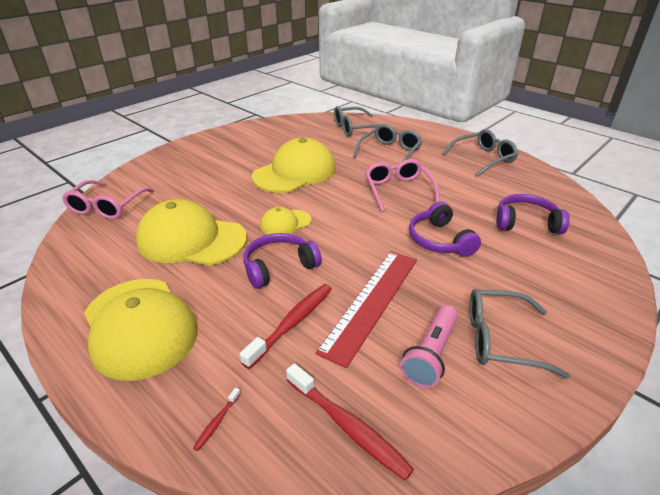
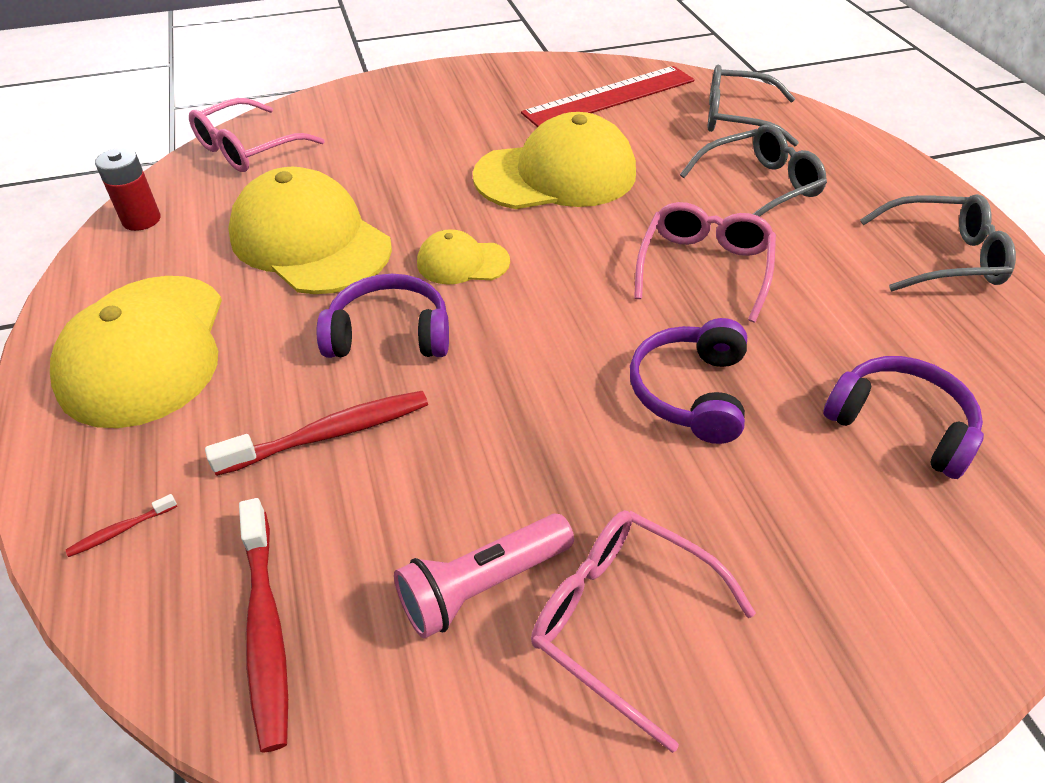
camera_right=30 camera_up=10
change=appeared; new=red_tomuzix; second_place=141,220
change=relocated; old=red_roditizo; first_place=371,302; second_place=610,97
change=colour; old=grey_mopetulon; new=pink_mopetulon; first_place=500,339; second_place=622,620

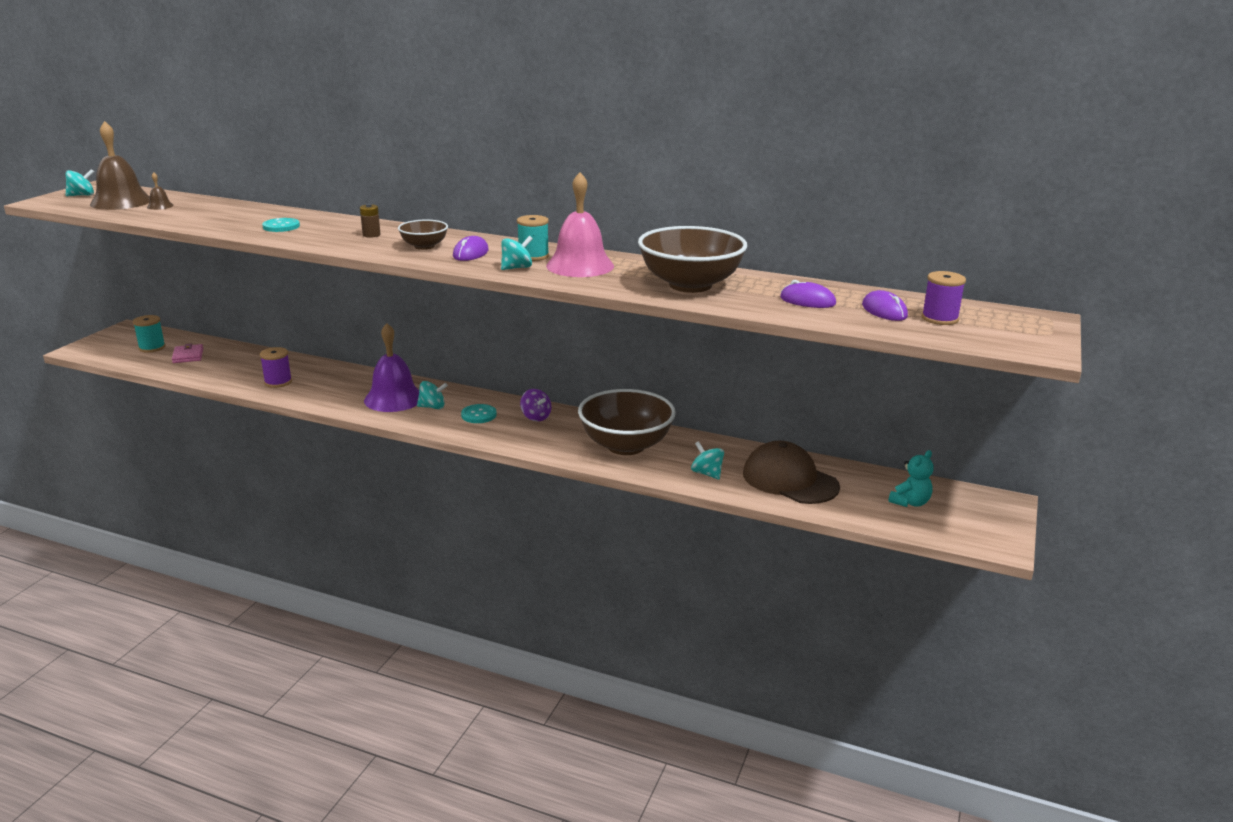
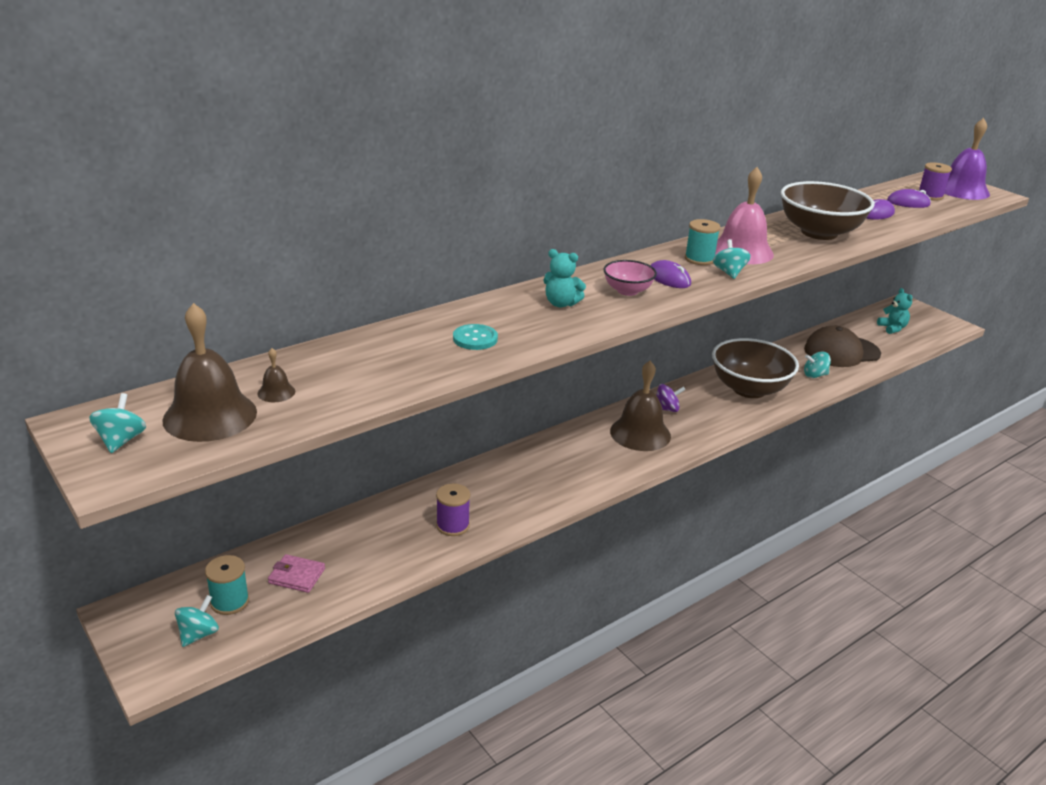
camera_right=-60 camera_up=5
change=relocated; old=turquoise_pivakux; first_place=432,407; second_place=198,634
change=exchanged; old=brown_tomuzix; new=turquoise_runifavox; first_place=371,235; second_place=561,304
change=colour; old=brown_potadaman; new=pink_potadaman; first_place=424,246; second_place=627,291
change=exchanged; old=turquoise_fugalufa; new=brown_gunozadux; first_place=479,415; second_place=640,433
change=relocated; old=purple_gunozadux; first_place=394,398; second_place=962,190

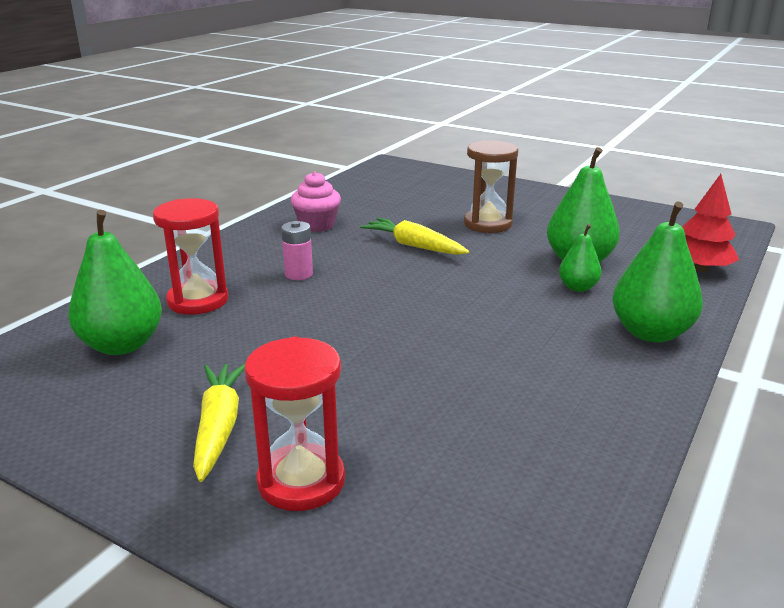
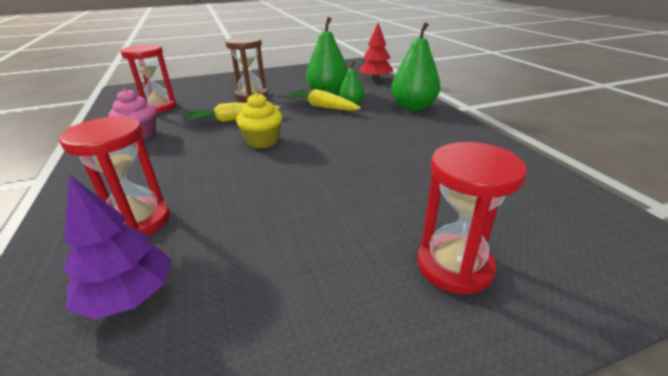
camera_right=-50 camera_up=5
change=exchanged; old=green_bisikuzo; new=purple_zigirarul; first_place=122,345; second_place=129,296
change=appeared; new=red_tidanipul; second_place=158,107
change=appeared; new=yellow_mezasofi; second_place=262,141
change=relocated; old=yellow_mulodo; first_place=219,427; second_place=322,107
change=missing; old=pink_tomuzix; first_place=298,274

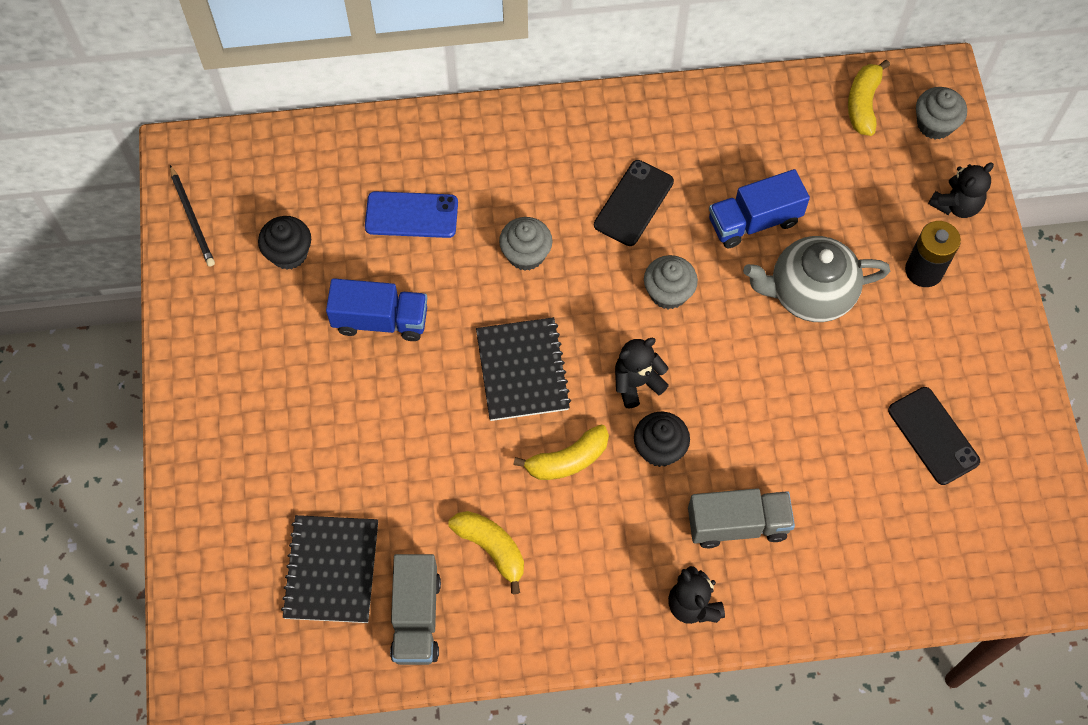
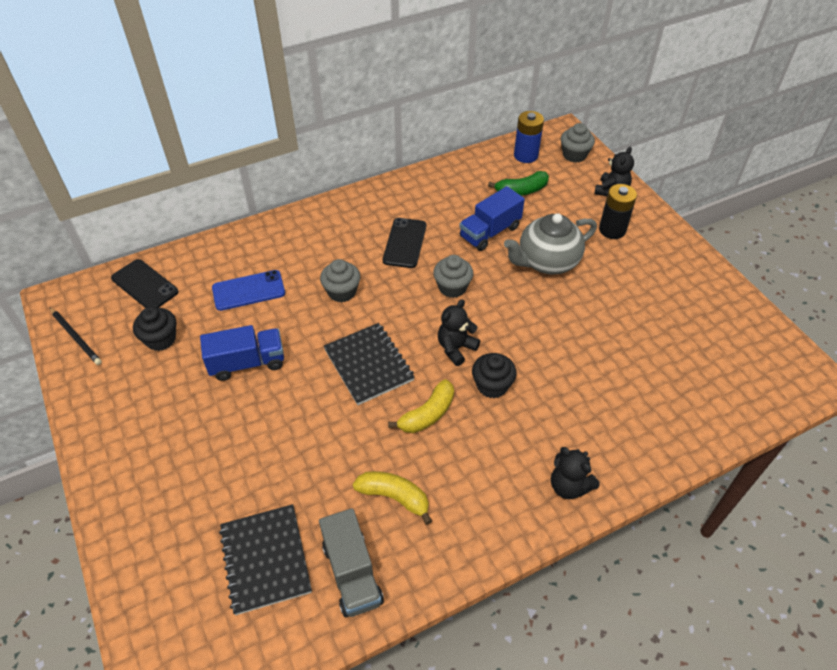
camera_right=-20 camera_up=-15
change=relocated; old=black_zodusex; first_place=933,436; second_place=144,285
change=appeared; new=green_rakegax; second_place=521,191
change=exchanged; old=yellow_rakegax; new=blue_tomuzix; first_place=863,104; second_place=525,155
change=missing; old=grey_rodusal; first_place=737,524

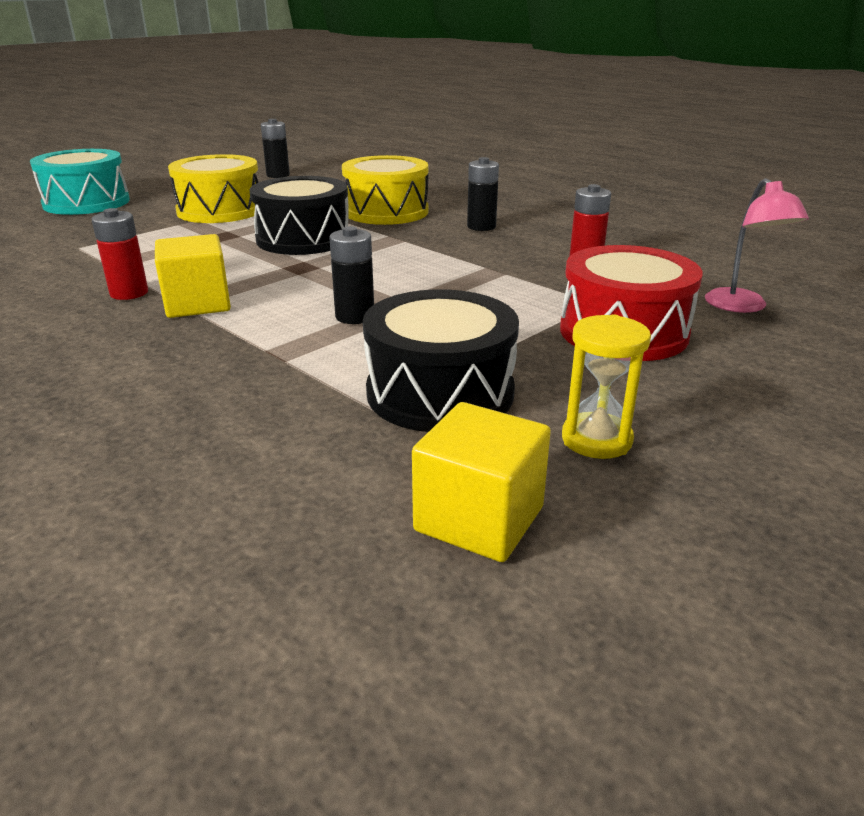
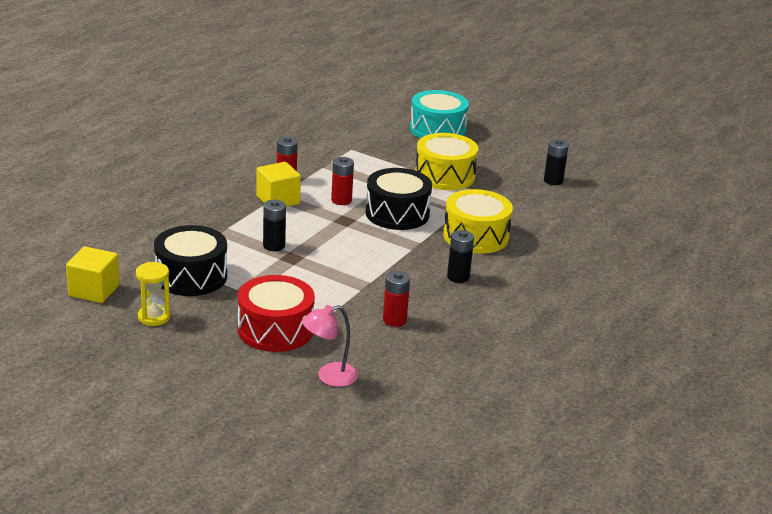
camera_right=75 camera_up=0
change=appeared; new=red_tomuzix; second_place=341,200

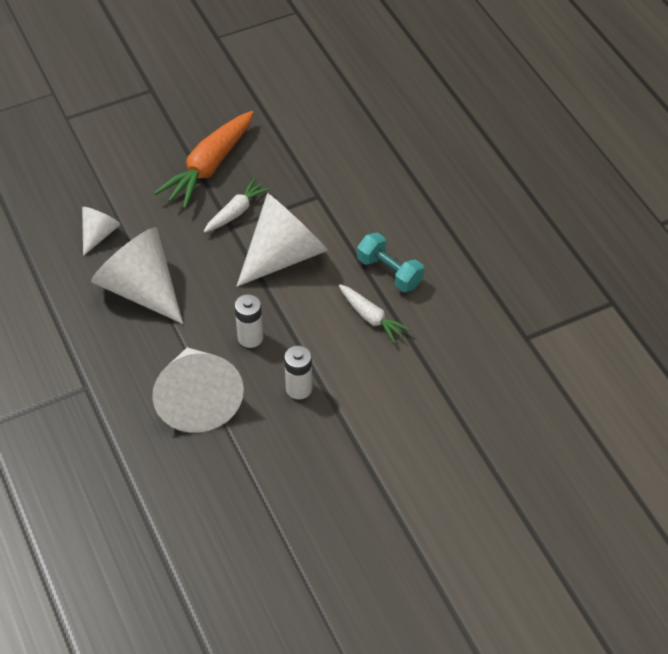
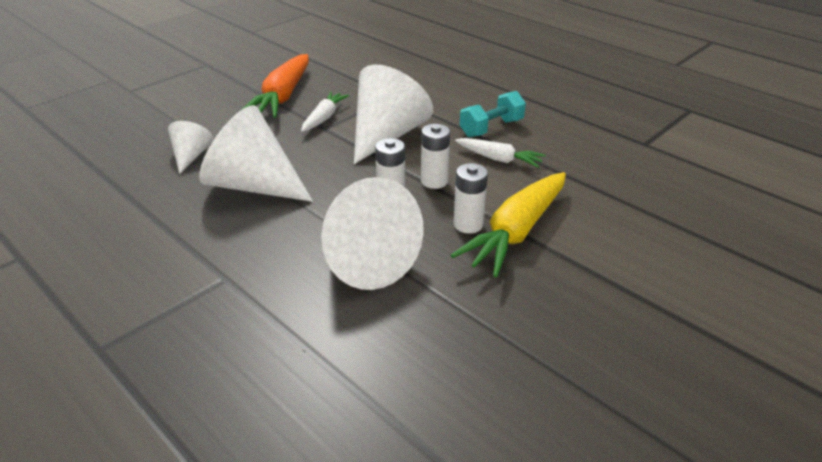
camera_right=-20 camera_up=-15
change=appeared; new=white_tomuzix; second_place=434,181
change=appeared; new=yellow_mulodo; second_place=515,232
change=spun; old=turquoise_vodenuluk; first_place=389,272; second_place=491,128; degrees=-60

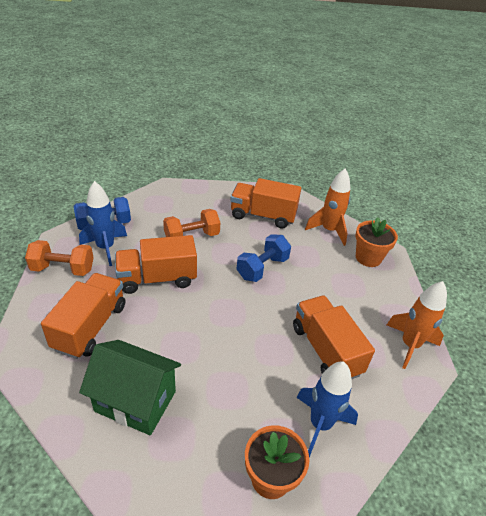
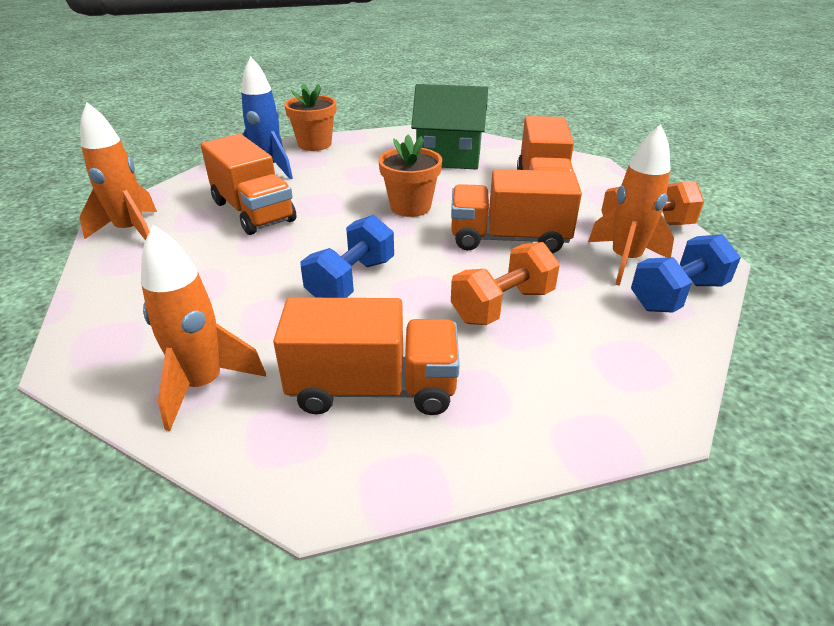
camera_right=170 camera_up=-5
change=relocated; old=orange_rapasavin; first_place=368,258; second_place=410,207
change=spun; old=orange_rodusal; first_place=157,279; second_place=509,239; degrees=-150
change=colour; old=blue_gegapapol; new=orange_gegapapol; first_place=105,248; second_place=625,261

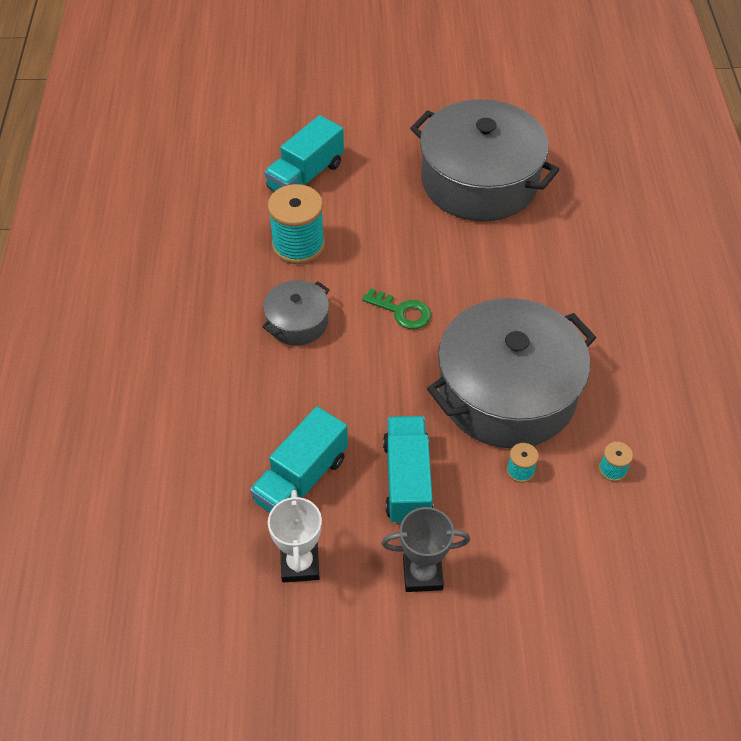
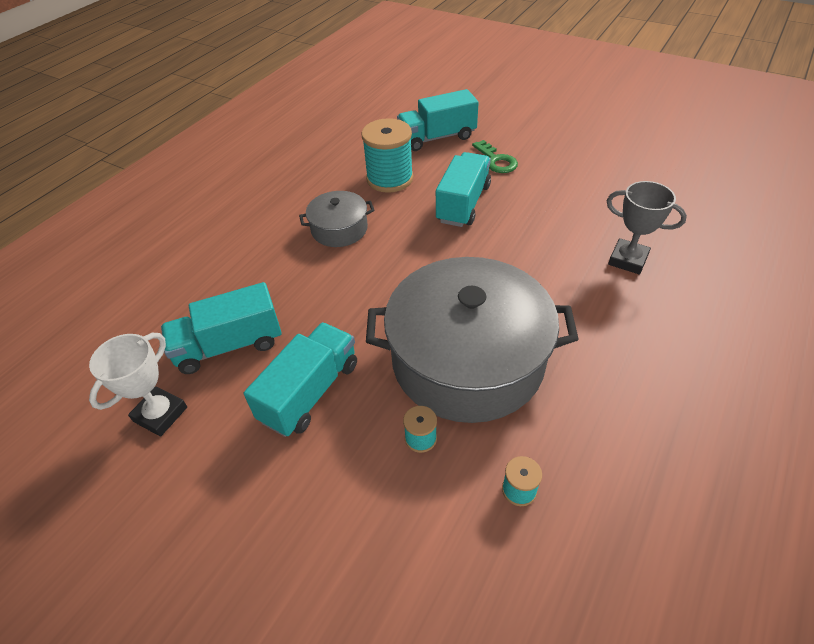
camera_right=35 camera_up=-5
change=appeared; new=turquoise_rodusal; second_place=463,204
change=relocated; old=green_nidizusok; first_place=402,312; second_place=496,160
change=relocated; old=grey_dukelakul; first_place=422,574; second_place=628,260
change=missing; old=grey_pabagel; first_place=479,181

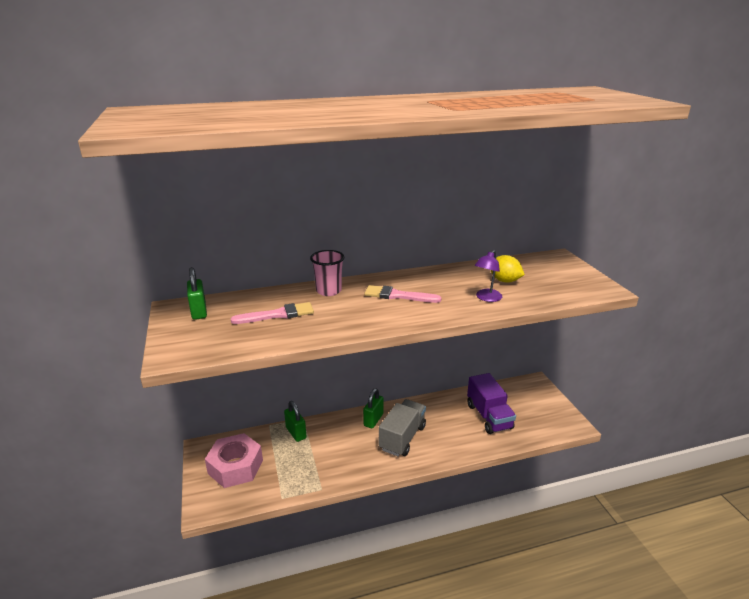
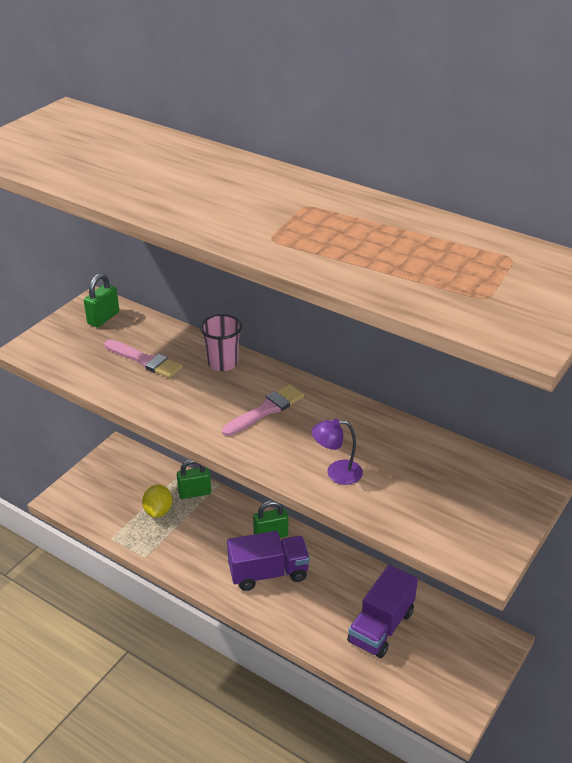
camera_right=50 camera_up=10
change=relocated; old=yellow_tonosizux; first_place=504,281; second_place=158,511
change=spun; old=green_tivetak; first_place=296,433; second_place=194,493; degrees=60
change=spun; old=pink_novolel; first_place=398,296; second_place=266,410; degrees=75
change=colour; old=grey_rodusal; new=purple_rodusal; first_place=402,438; second_place=268,573
change=missing; old=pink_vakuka; first_place=235,467

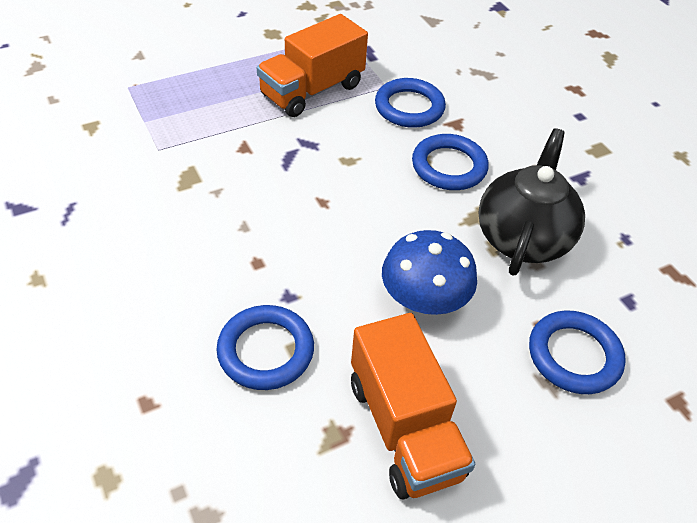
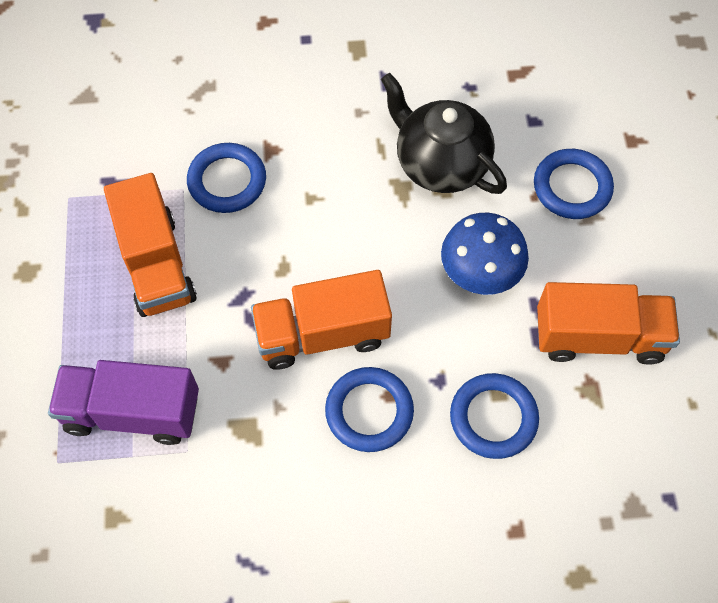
camera_right=-65 camera_up=15
change=appeared; new=purple_rodusal; second_place=132,412
change=appeared; new=orange_rodusal; second_place=322,334
change=relocated; old=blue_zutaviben; first_place=449,166; second_place=369,411

